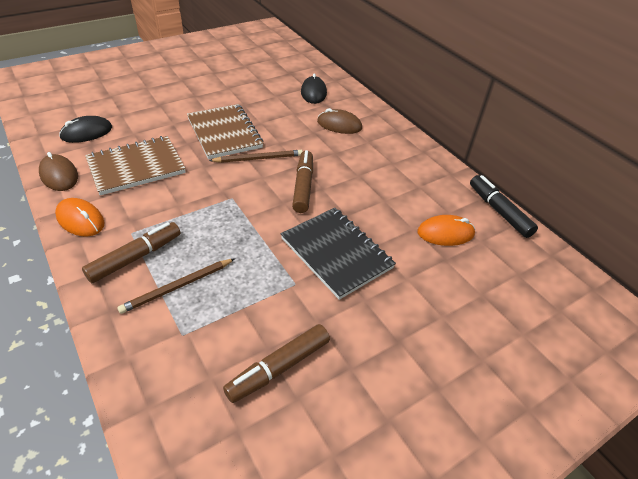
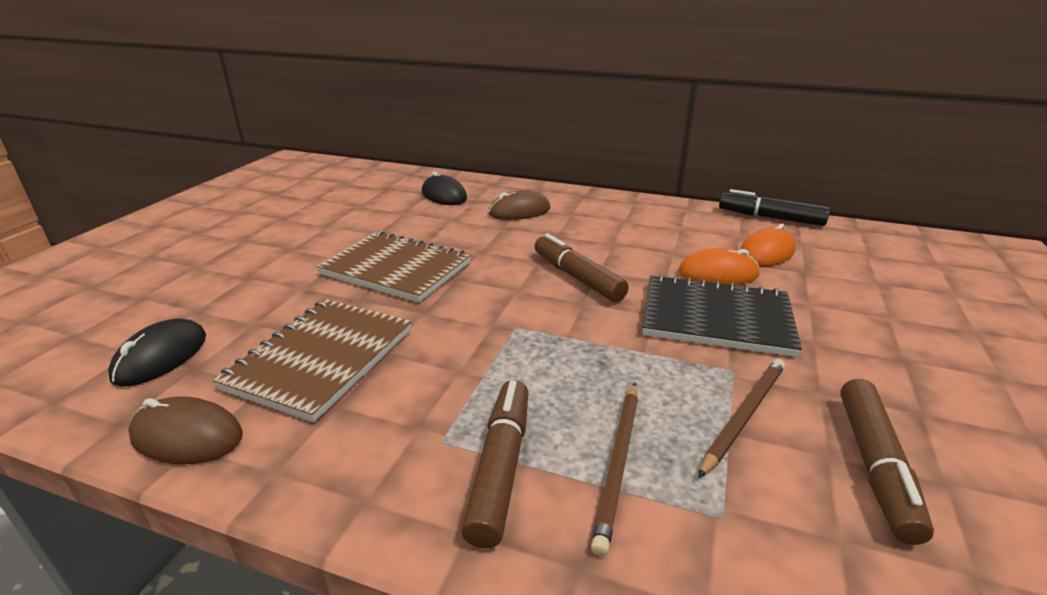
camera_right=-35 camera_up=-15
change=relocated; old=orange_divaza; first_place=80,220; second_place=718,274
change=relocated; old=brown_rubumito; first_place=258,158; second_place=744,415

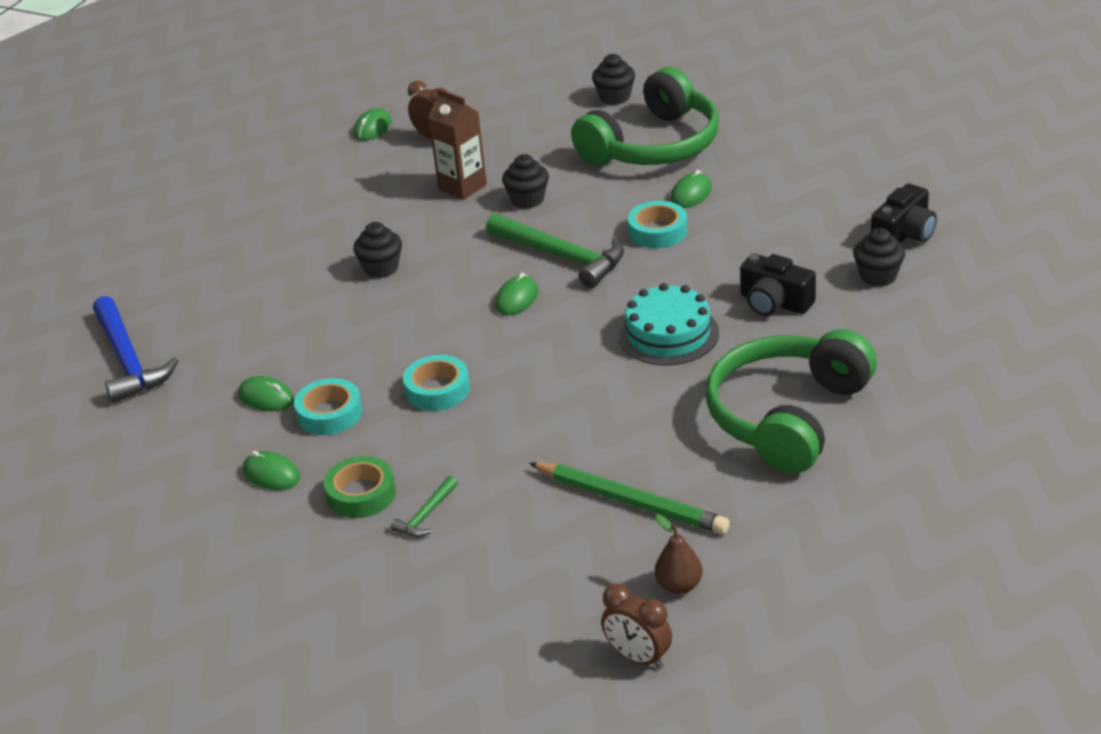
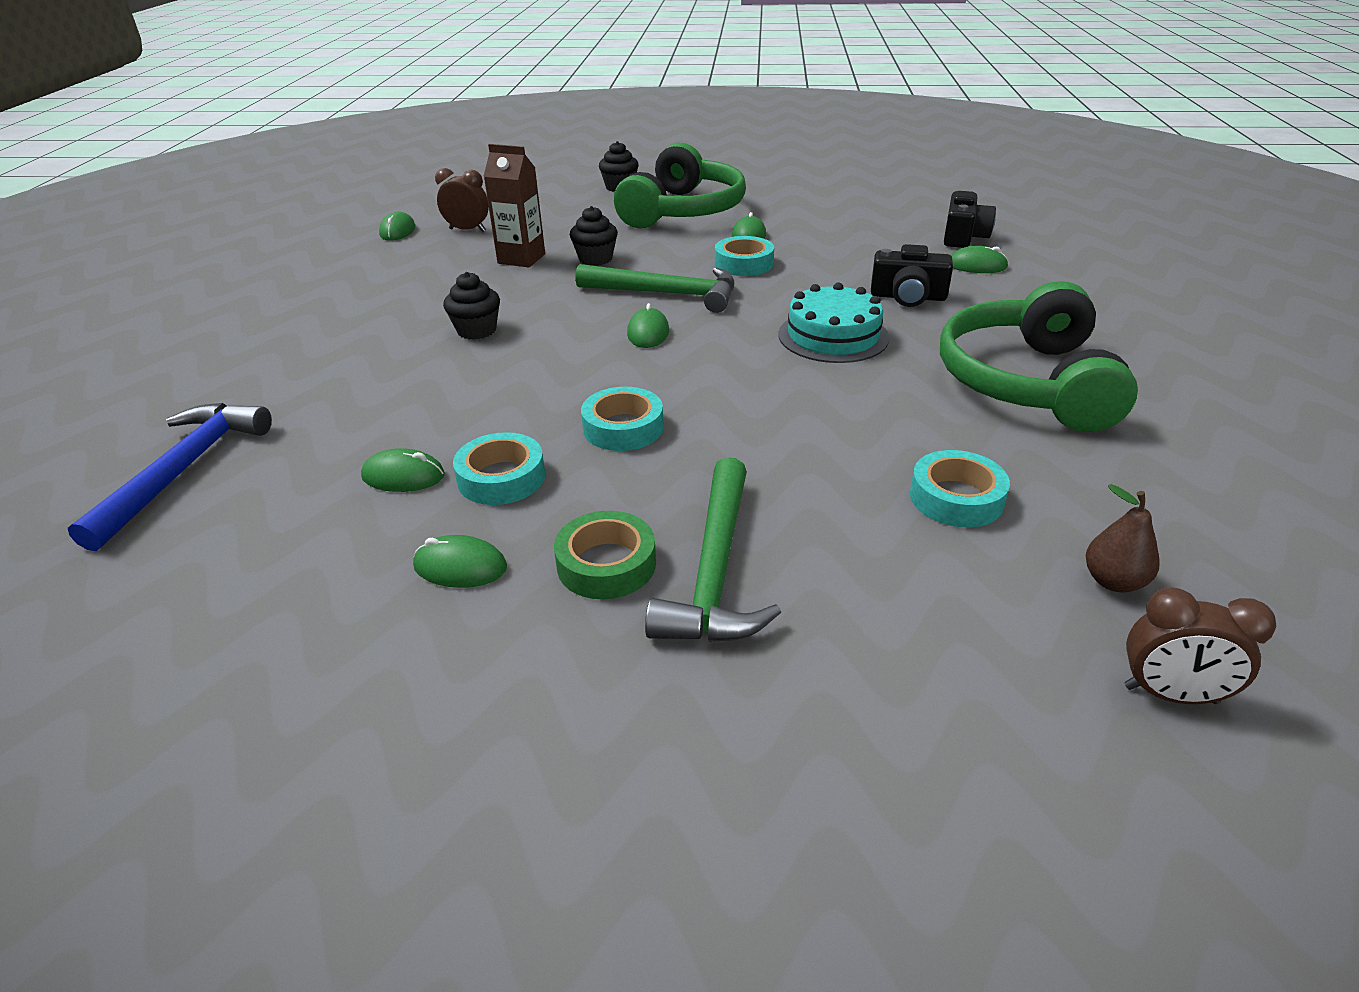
camera_right=-25 camera_up=0
change=spun; old=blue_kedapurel; first_place=128,360; second_place=184,470; degrees=-120
change=size; old=green_kedapurel; first_place=426,515; second_place=715,570; factor=2.08
change=exchanged; old=green_rubumito; new=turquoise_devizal; first_place=631,502; second_place=956,498
change=exchanged; old=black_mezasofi; new=green_divaza; first_place=878,276; second_place=977,265

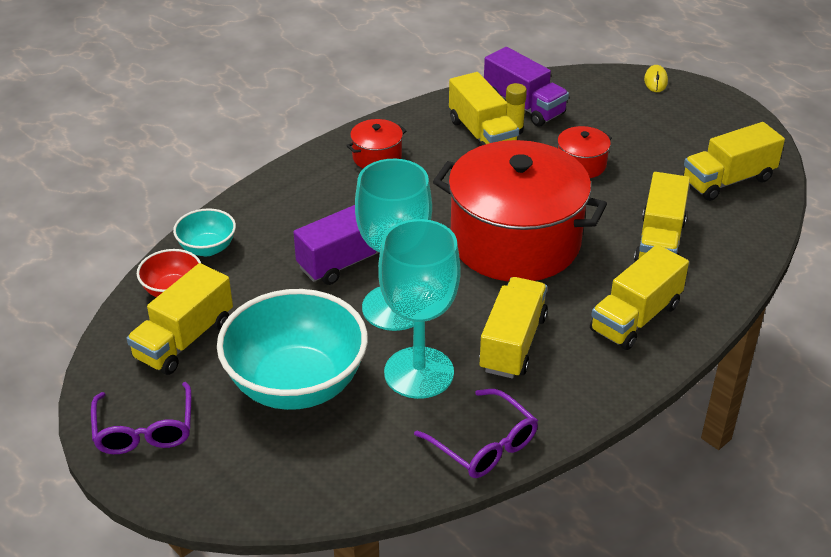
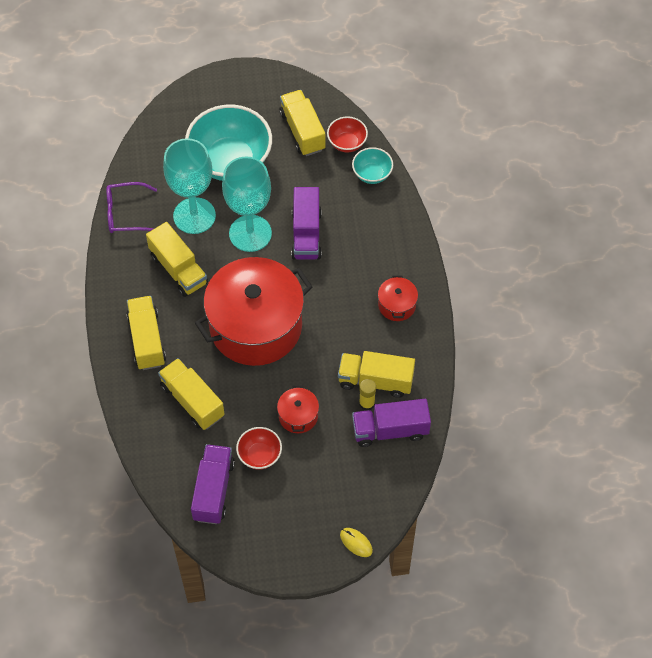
camera_right=125 camera_up=20
change=colour; old=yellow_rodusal; new=purple_rodusal; first_place=728,180; second_place=213,490
change=appeared; new=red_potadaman; second_place=259,455
change=missing; old=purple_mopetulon; first_place=144,430

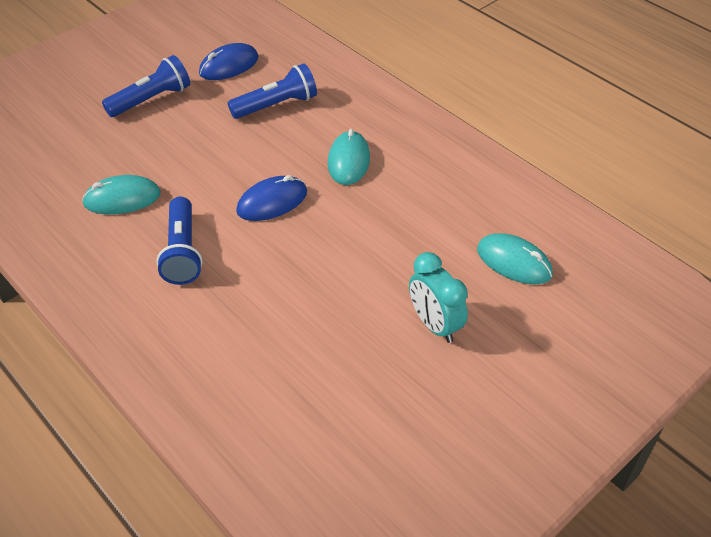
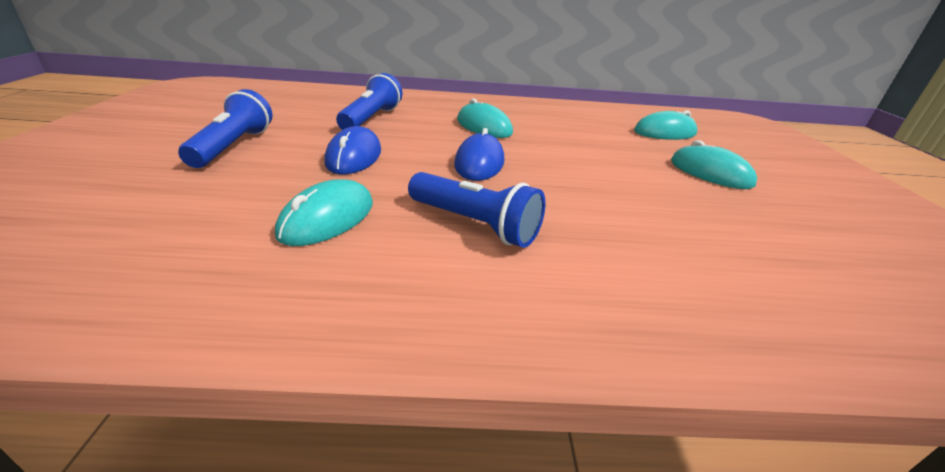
camera_right=-50 camera_up=-15
change=relocated; old=blue_divaza; first_place=229,66; second_place=354,157
change=exchanged; old=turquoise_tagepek; new=turquoise_divaza; first_place=434,325; second_place=710,173

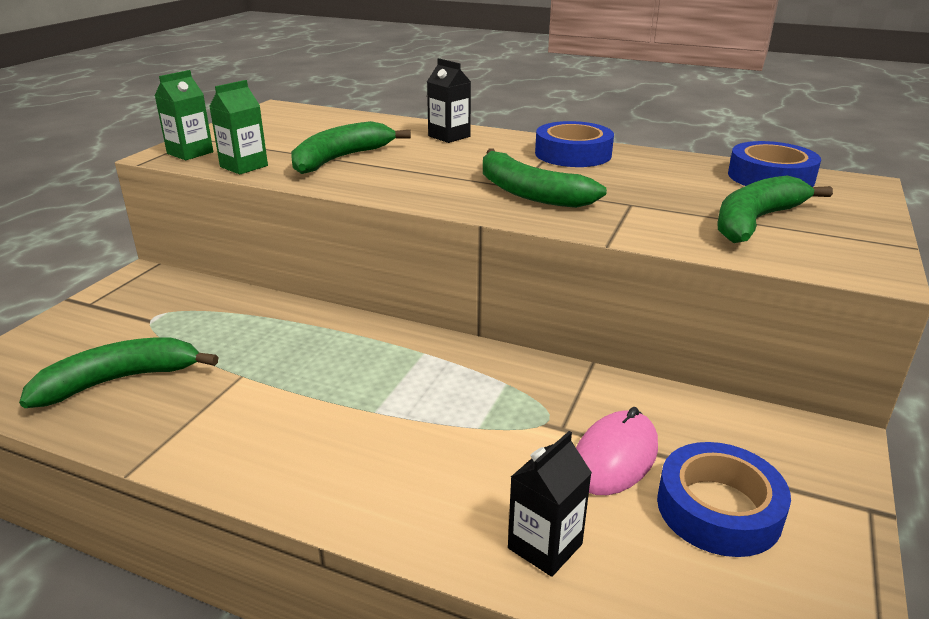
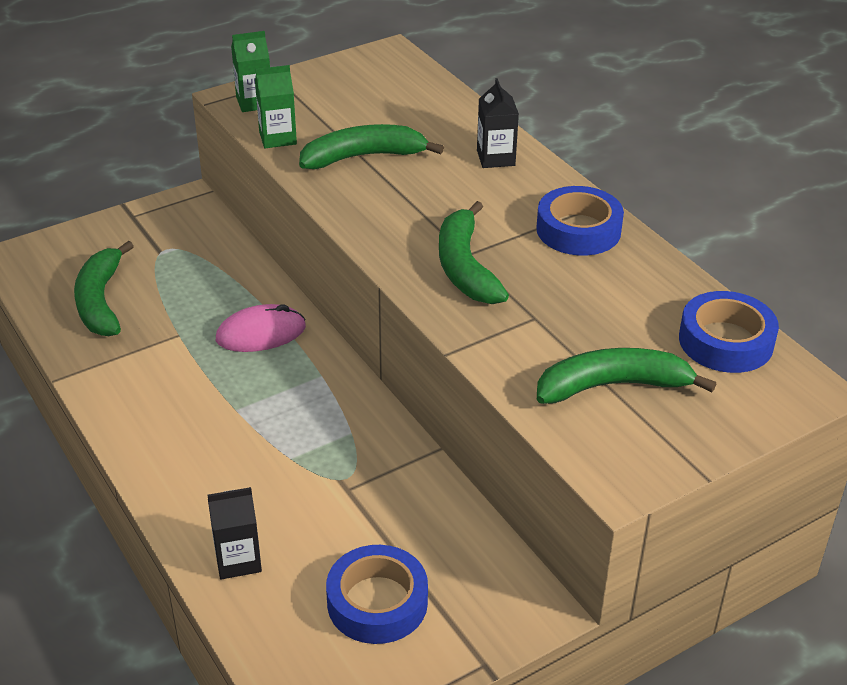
camera_right=35 camera_up=10
change=spun; old=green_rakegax; first_place=119,380; second_place=100,301; degrees=-105
change=relocated; old=pink_divaza; first_place=614,457; second_place=261,333

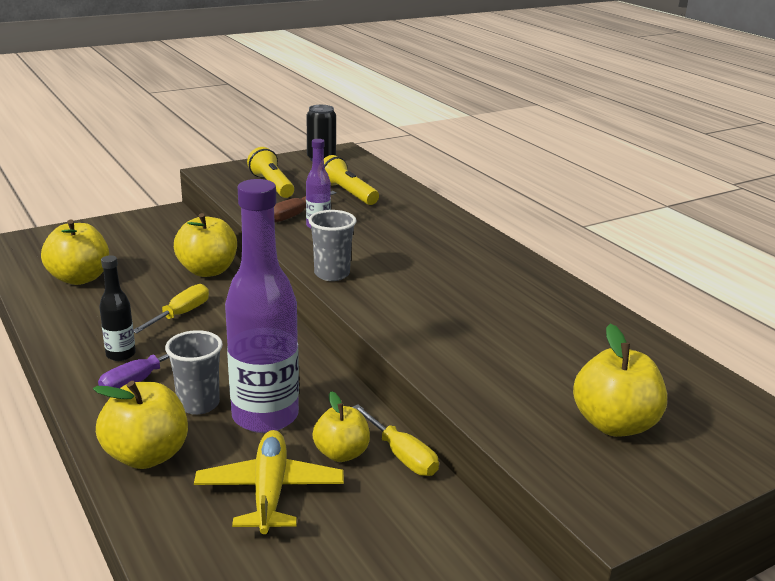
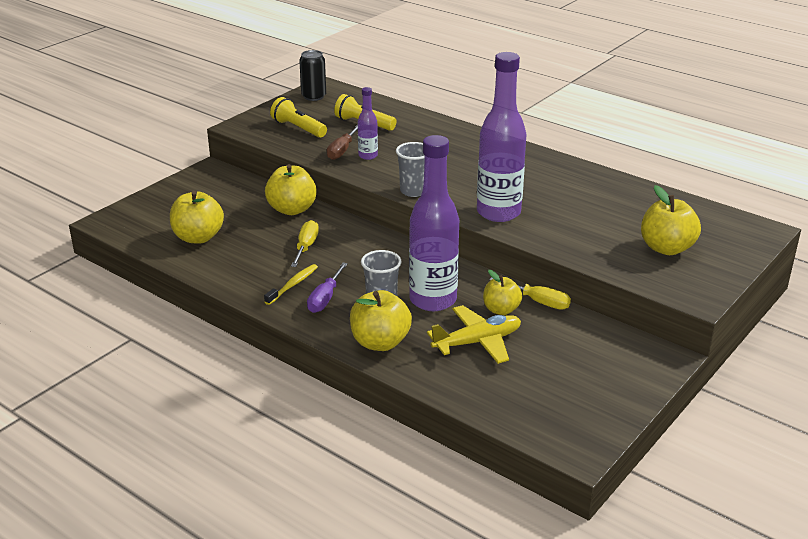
camera_right=-20 camera_up=5
change=exchanged; old=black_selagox; new=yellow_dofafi; first_place=121,354; second_place=293,285
change=spun; old=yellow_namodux; first_place=270,491; second_place=477,342; degrees=90
change=appeared; new=purple_selagox; second_place=498,213

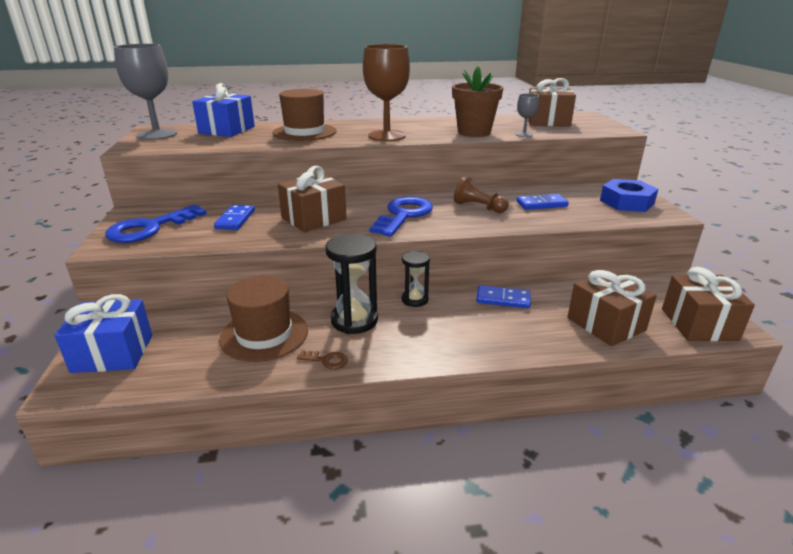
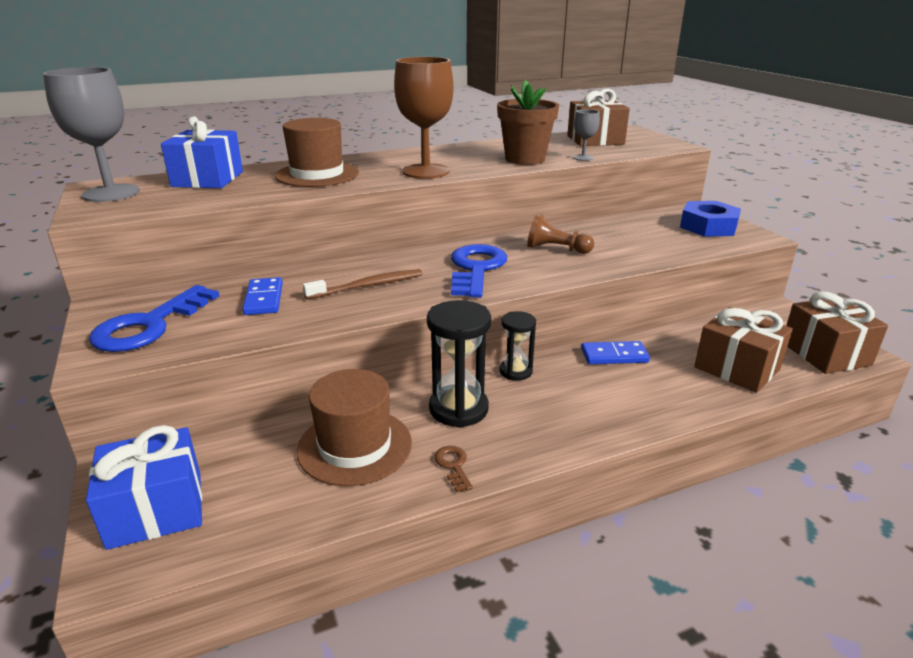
camera_right=-15 camera_up=0
change=exchanged; old=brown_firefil; new=brown_dofafi; first_place=314,219; second_place=368,286
change=spun; old=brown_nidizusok; first_place=326,360; second_place=453,466; degrees=-105
change=missing; old=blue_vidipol; first_place=541,204

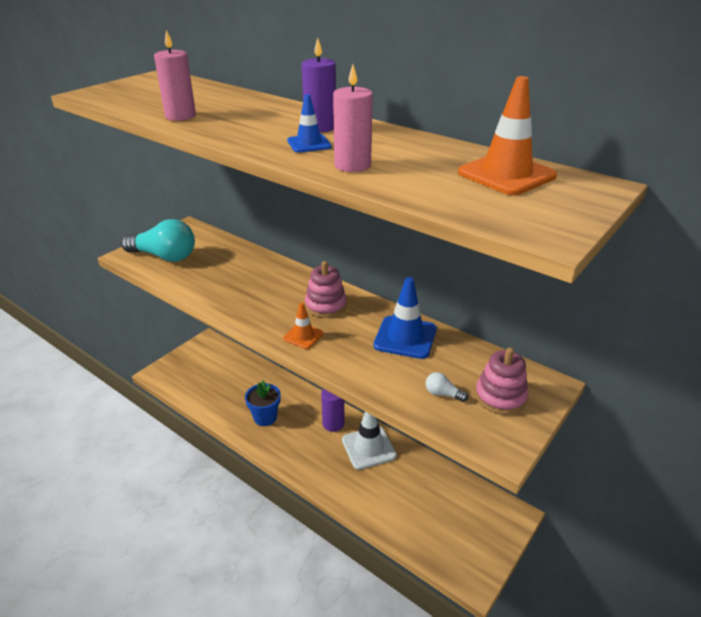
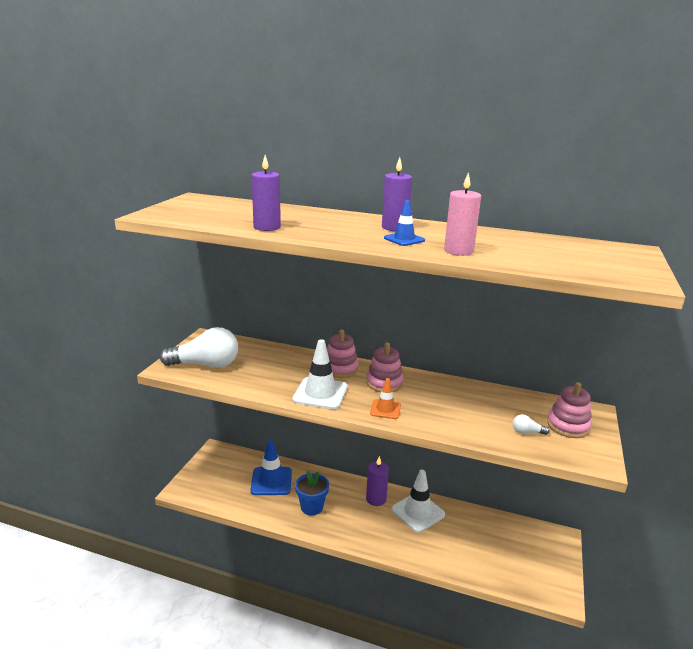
camera_right=-20 camera_up=-10
change=colour; old=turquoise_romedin; new=white_romedin; first_place=164,256; second_place=205,365
change=relocated; old=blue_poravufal; first_place=405,337; second_place=271,481
change=colour; old=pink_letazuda; new=purple_letazuda; first_place=180,116; second_place=267,227
change=appeared; new=white_poravufal; second_place=320,393
change=appeared; new=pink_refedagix; second_place=340,369
change=missing; old=orange_poravufal; first_place=506,174

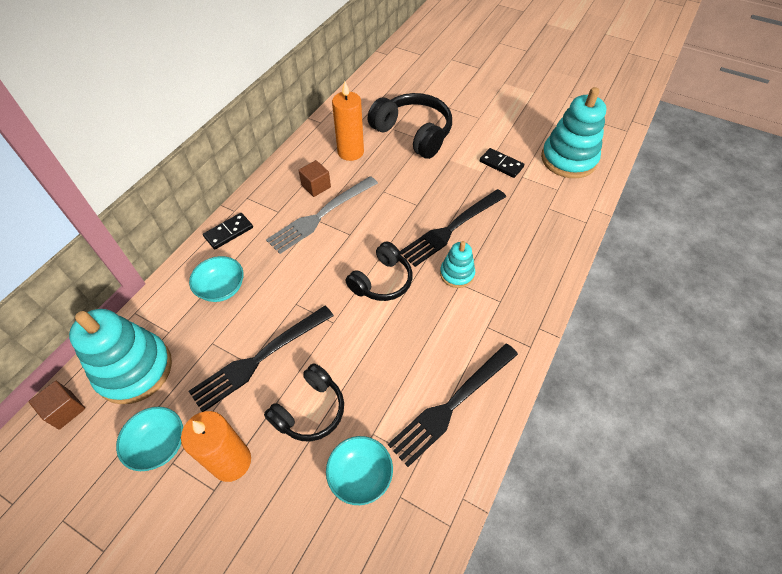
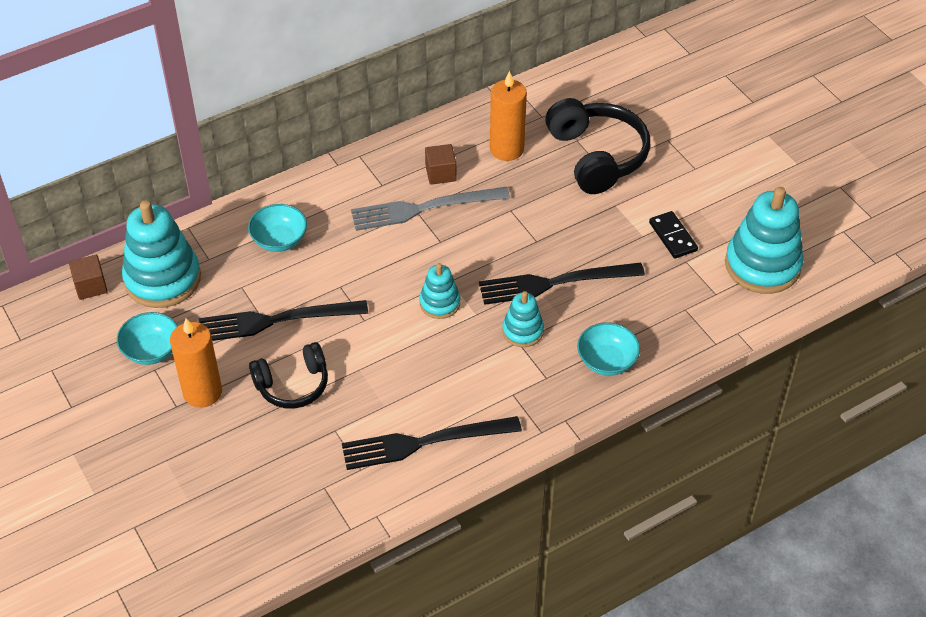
camera_right=30 camera_up=-5
change=exchanged; old=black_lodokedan; new=turquoise_refedagix; first_place=382,281; second_place=440,303
change=relocated; old=turquoise_potadaman; first_place=360,475; second_place=607,361
change=missing; old=black_vidipol; first_place=229,232

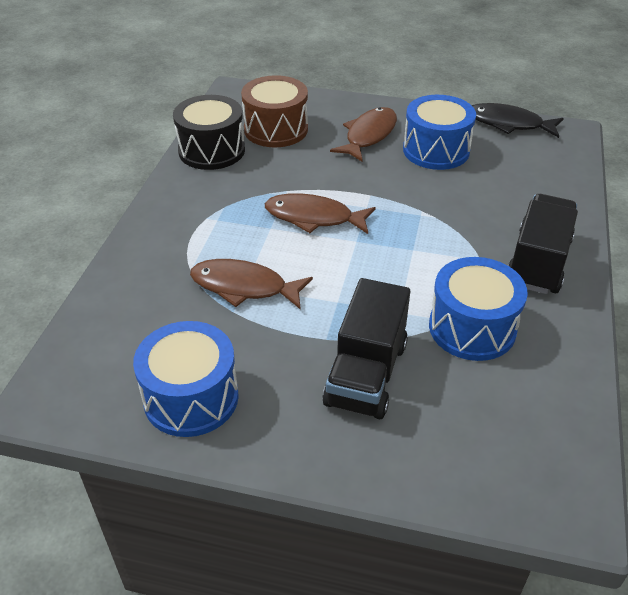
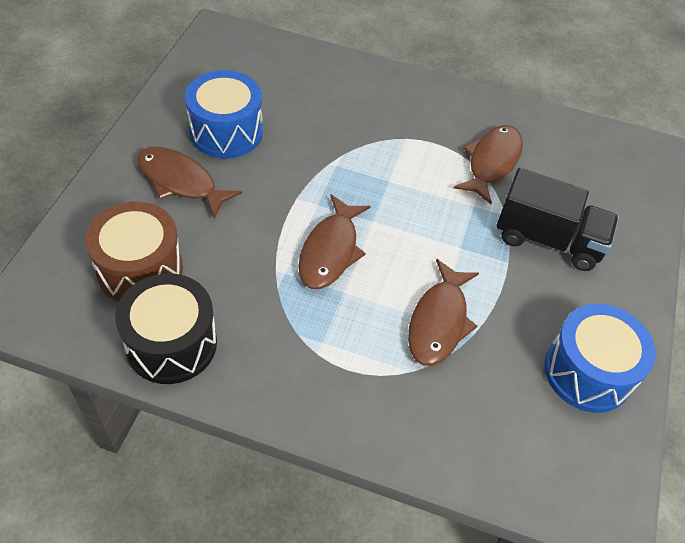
camera_right=-90 camera_up=10
change=exchanged; old=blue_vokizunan; new=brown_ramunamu; first_place=472,328; second_place=491,162
change=missing; old=black_ramunamu; first_place=508,124
change=missing; old=black_rodusal; first_place=538,262

